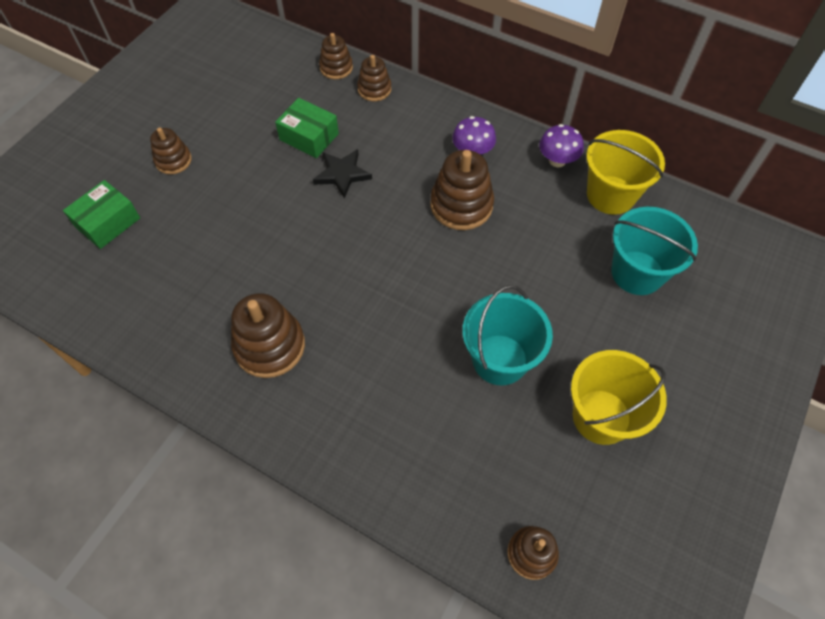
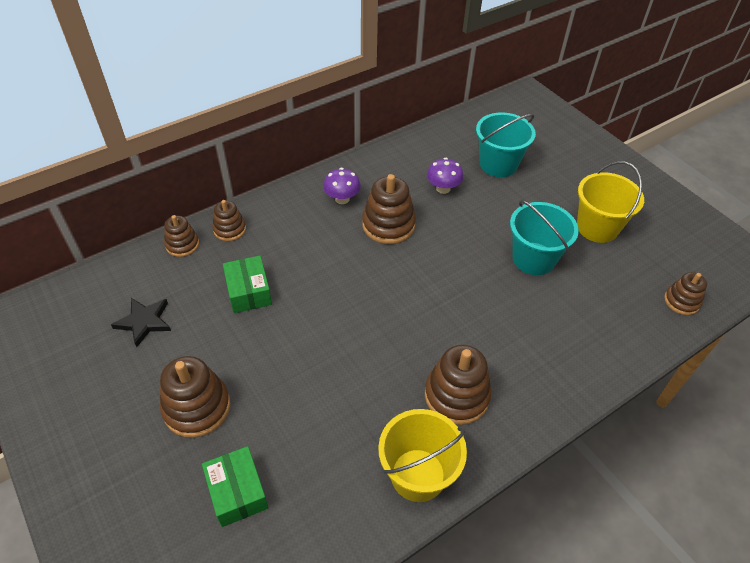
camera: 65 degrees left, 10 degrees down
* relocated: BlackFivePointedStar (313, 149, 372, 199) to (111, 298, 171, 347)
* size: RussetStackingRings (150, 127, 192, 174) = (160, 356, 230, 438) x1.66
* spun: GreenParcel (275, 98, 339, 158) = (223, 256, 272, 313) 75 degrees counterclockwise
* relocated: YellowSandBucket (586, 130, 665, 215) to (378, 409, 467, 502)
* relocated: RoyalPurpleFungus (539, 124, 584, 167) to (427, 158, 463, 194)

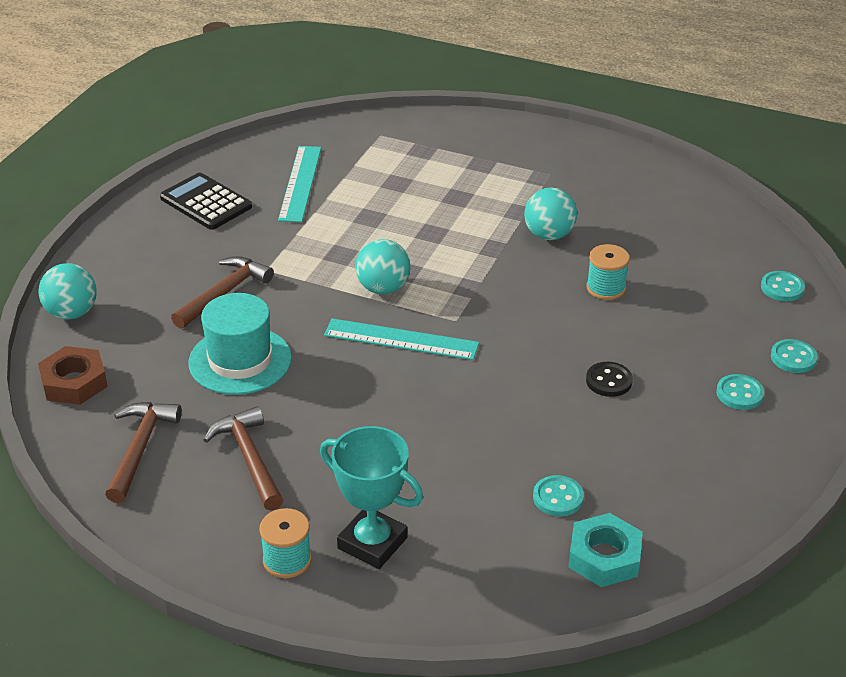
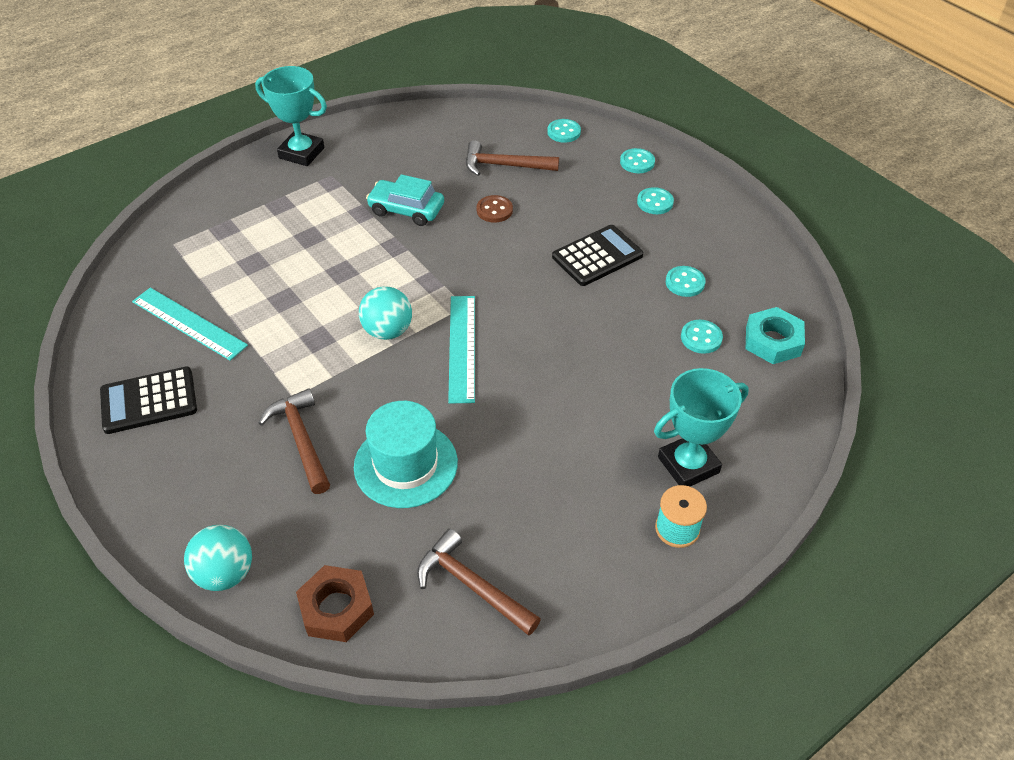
camera: 60 degrees left, 10 degrees up
* appeared: AquaTrophy (255, 66, 327, 166)
* exchanged: AquaPlayBall (524, 188, 577, 240) to AquaCar (366, 174, 444, 226)
* spun: AquaMeasuringStick (324, 318, 479, 360) = (448, 296, 475, 403) 45 degrees counterclockwise
* relocated: RussetClawHammer (204, 406, 283, 510) to (466, 140, 559, 176)
* exchanged: AquaBobbin (586, 244, 630, 300) to RussetShirtButton (477, 195, 513, 223)
* exchanged: BlackShirtButton (586, 362, 633, 397) to BlackPocketCalculator (552, 225, 643, 286)
* appeared: AquaShirtButton (666, 266, 706, 297)

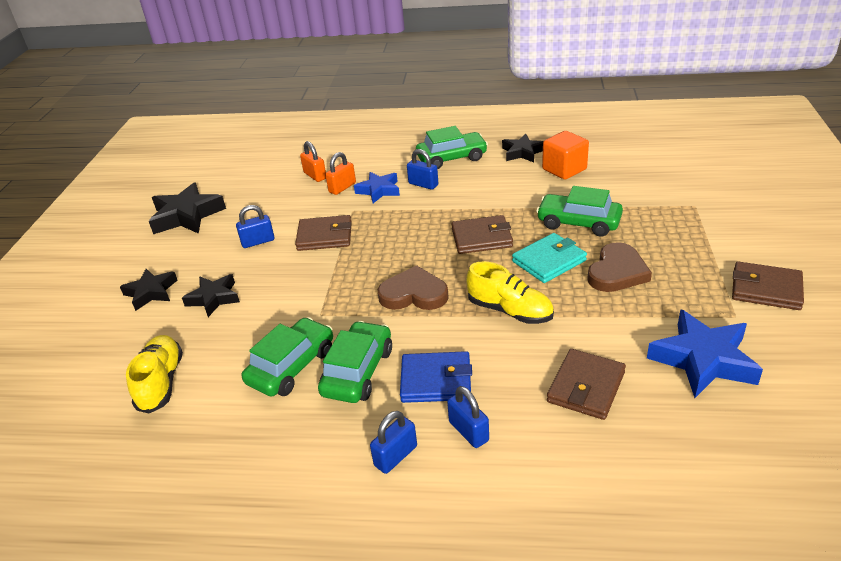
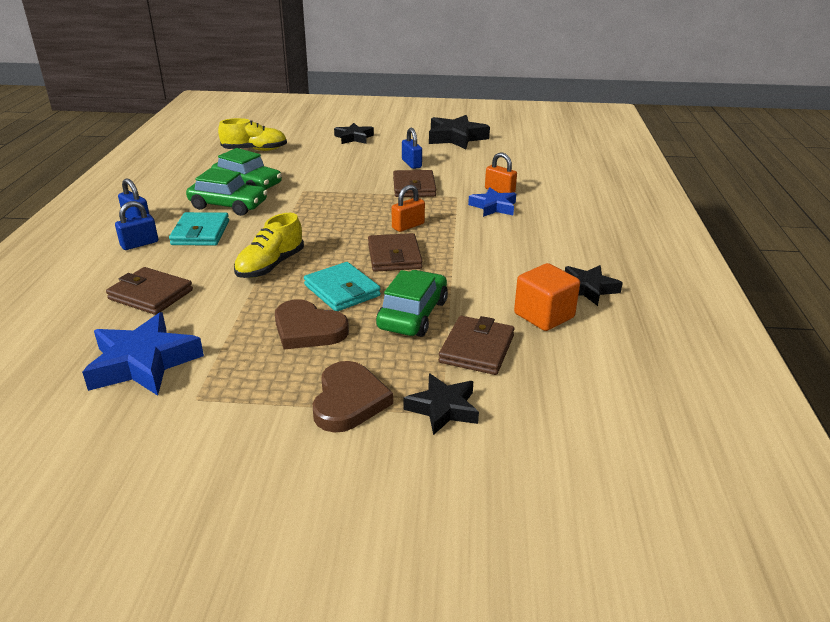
camera: 85 degrees right, 5 degrees down
* colour: BlueCardWallet (400, 351, 472, 403) to AquaCardWallet (169, 212, 229, 246)
* relocated: RussetHeart (378, 265, 449, 310) to (313, 361, 393, 432)
* relocated: OrangePadlock (300, 141, 326, 182) to (392, 185, 425, 232)
* relocated: BlackFivePointedStar (182, 274, 240, 317) to (403, 373, 479, 435)
* relocated: RussetCardWallet (732, 262, 804, 310) to (439, 316, 515, 375)
* missing: BluePadlock (407, 149, 438, 190)
* missing: GreenCar (416, 126, 488, 169)

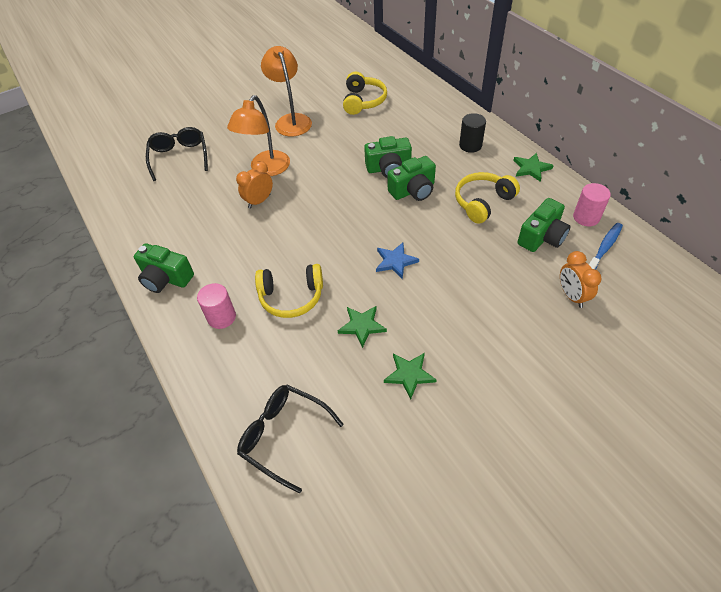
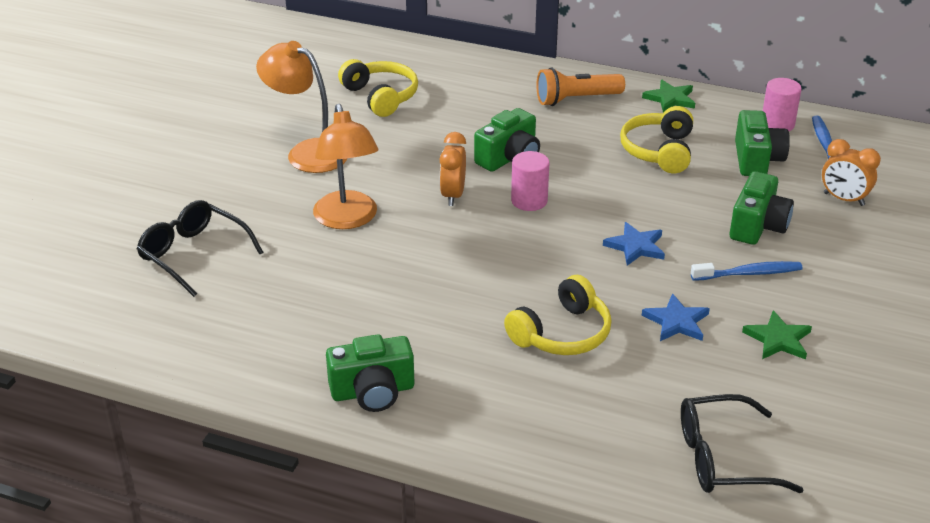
camera: 40 degrees left, 15 degrees down
* relocated: OrangeBedsideClock (236, 161, 273, 209) to (440, 132, 466, 206)
* relocated: RosePinkCylinder (197, 283, 236, 329) to (511, 151, 549, 211)
* exchanged: BlackCylinder (459, 113, 486, 153) to OrangeFlashlight (536, 67, 625, 106)
* colour: GreenFivePointedStar (338, 306, 387, 348) to BlueFivePointedStar (642, 293, 710, 341)
* appeared: BlueDentalBrush (691, 261, 803, 281)
* relocated: GreenCamera (388, 156, 436, 201) to (730, 171, 794, 245)

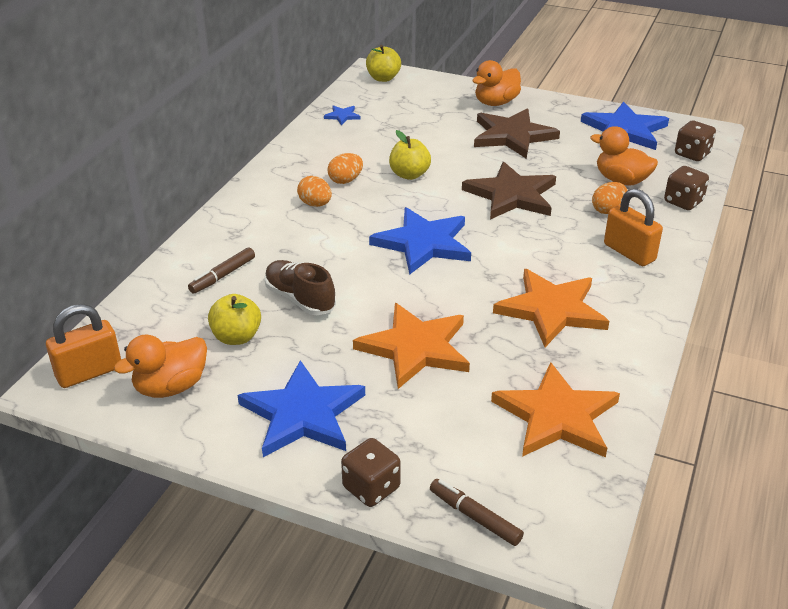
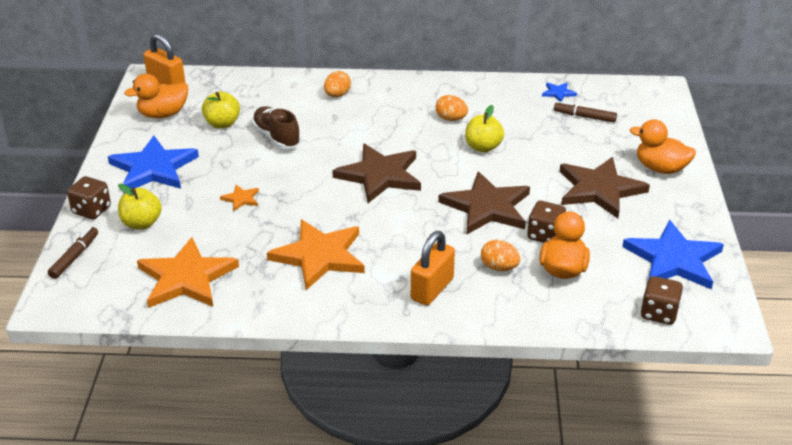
camera: 70 degrees right, 0 degrees up
* relocated: YellowApple (366, 45, 401, 82) to (118, 184, 162, 230)
* spun: OrangeRubberDuck (114, 334, 207, 398) = (124, 74, 188, 118) 60 degrees counterclockwise
* size: OrangeFivePointedStar (353, 303, 470, 389) = (220, 185, 259, 211) x0.43
* spun: RussetShoe (264, 260, 336, 315) = (252, 106, 301, 149) 60 degrees counterclockwise
* relocated: OrangeEgg (297, 176, 332, 207) to (324, 71, 351, 97)
* colour: BlueFivePointedStar (369, 207, 471, 275) to RussetFivePointedStar (332, 144, 421, 203)
* relocated: RussetGameDie (664, 166, 709, 210) to (527, 201, 566, 243)
* relocated: RussetMarker (188, 247, 255, 294) to (554, 101, 617, 122)

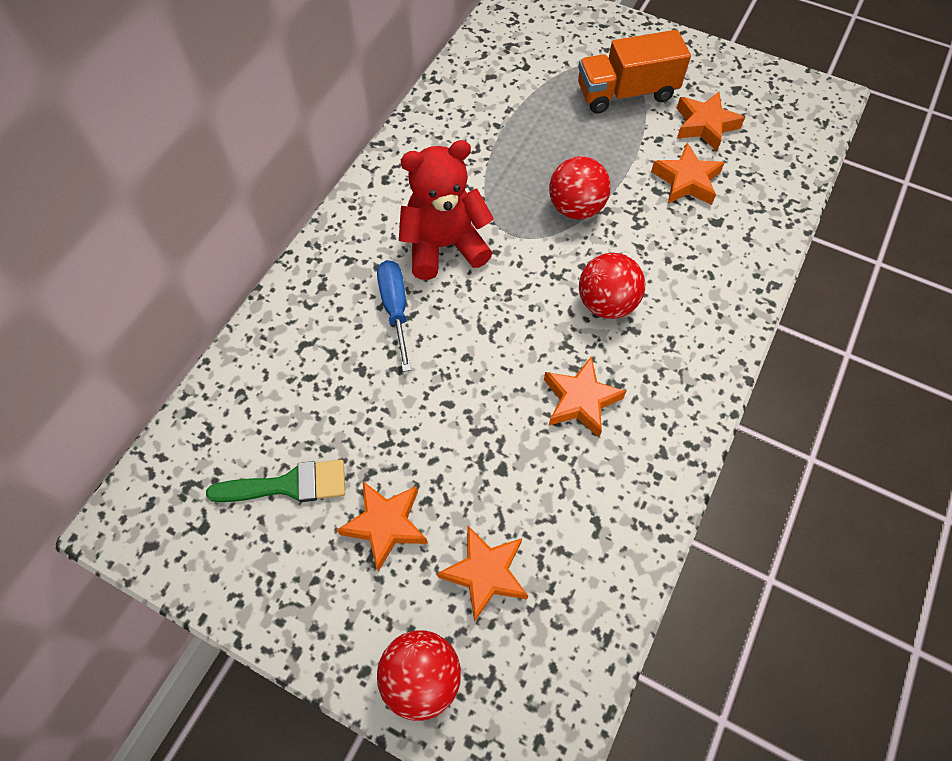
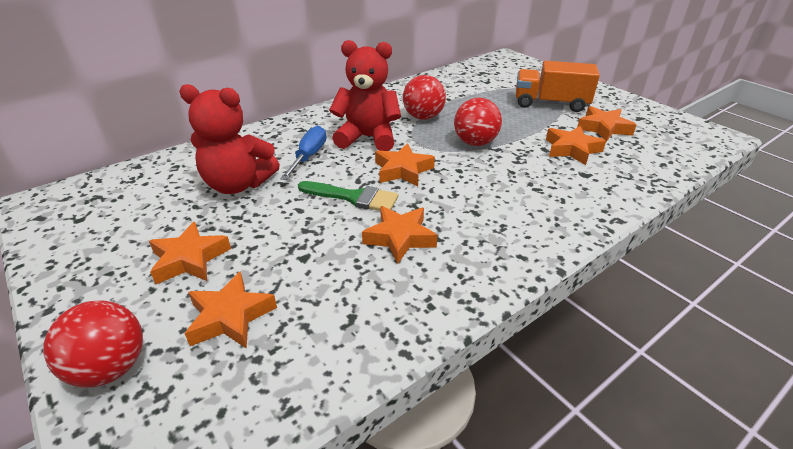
camera: 25 degrees right, 25 degrees down
* appeared: ScarletTeddy (179, 84, 280, 194)
* relocated: GreenPaintbrush (206, 460, 345, 502) to (298, 181, 398, 211)
* appeared: OrangeFivePointedStar (375, 143, 435, 186)
* relocated: ScarletPlayBall (579, 253, 645, 319) to (403, 75, 446, 120)

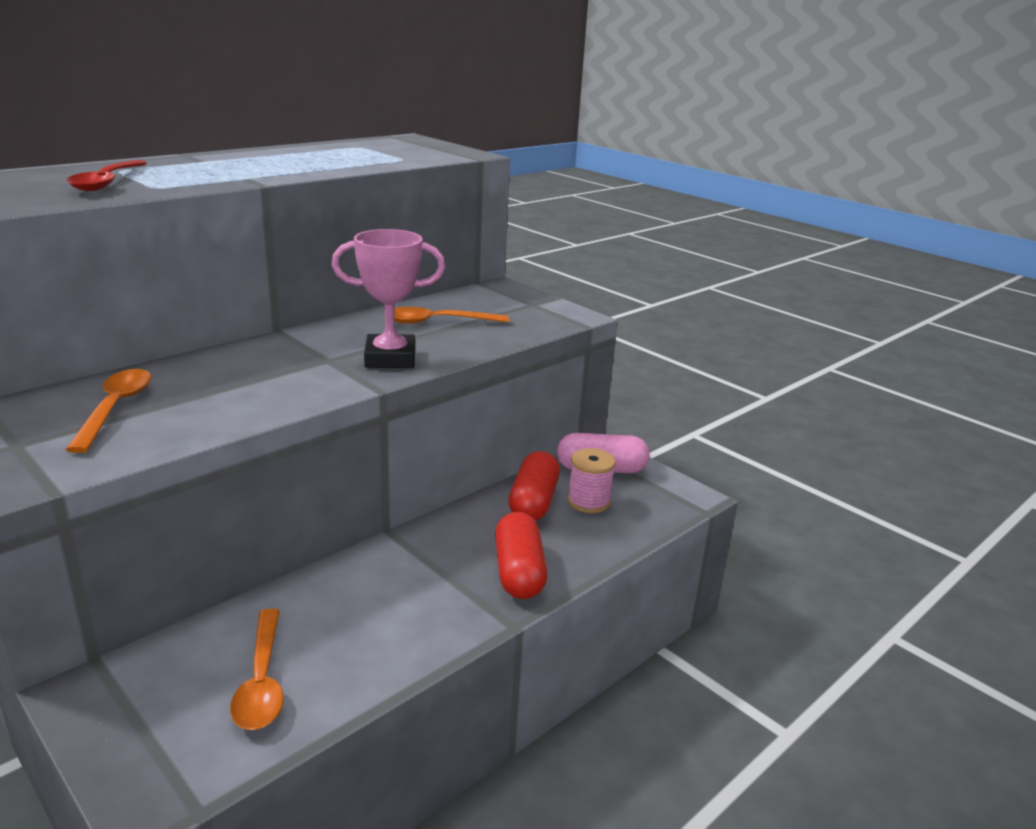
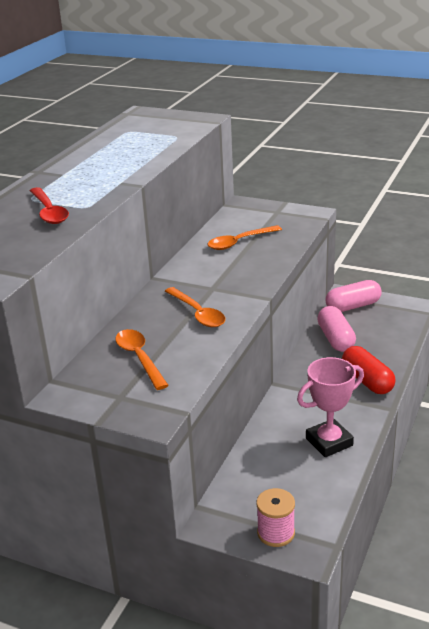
camera: 20 degrees left, 5 degrees up
* relocated: OrangeSpoon (230, 608, 284, 730) to (165, 287, 225, 327)
* relocated: RosePinkBobbin (567, 448, 616, 513) to (256, 488, 295, 547)
* relocated: RosePinkTrophy (332, 229, 445, 368) to (297, 357, 364, 457)
* colour: ScarletPillShape (508, 451, 560, 521) to RosePinkPillShape (317, 306, 356, 352)

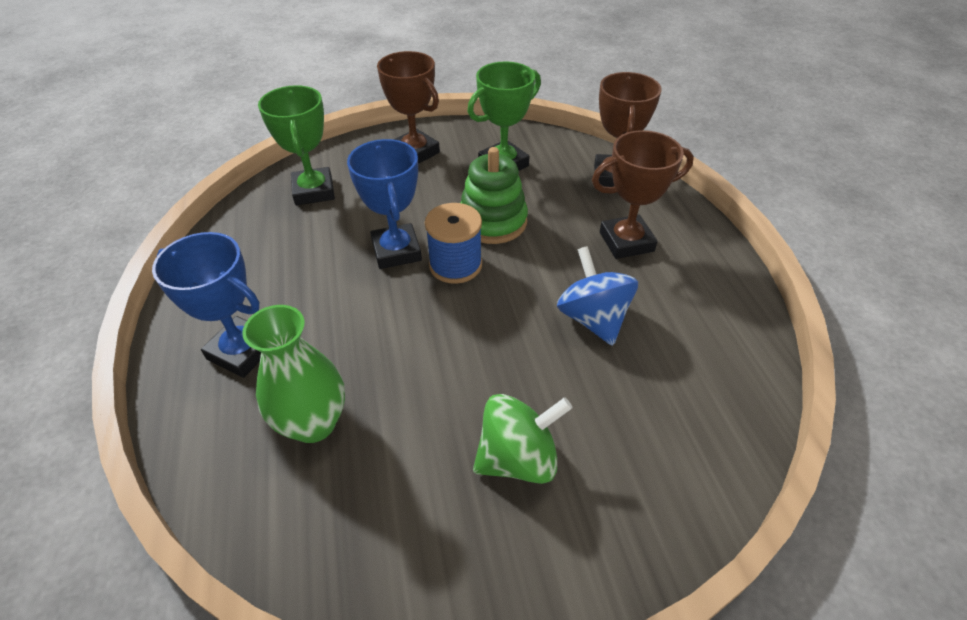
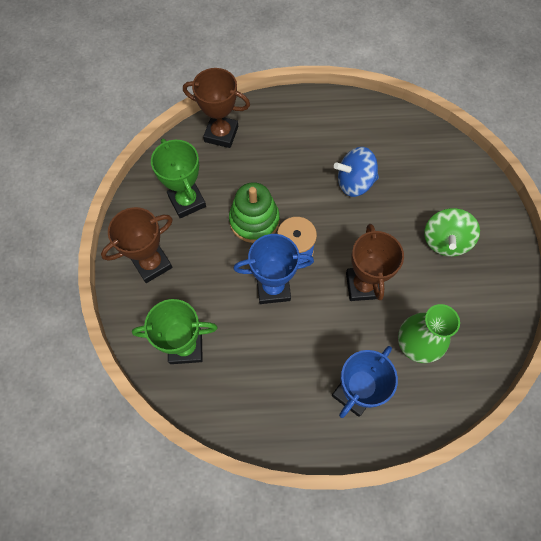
camera: 80 degrees left, 20 degrees up
* relocated: RussetTrophy (592, 130, 694, 259) to (346, 224, 404, 301)
* spun: GreenToyTop (473, 394, 572, 484) = (424, 208, 480, 256) 150 degrees counterclockwise

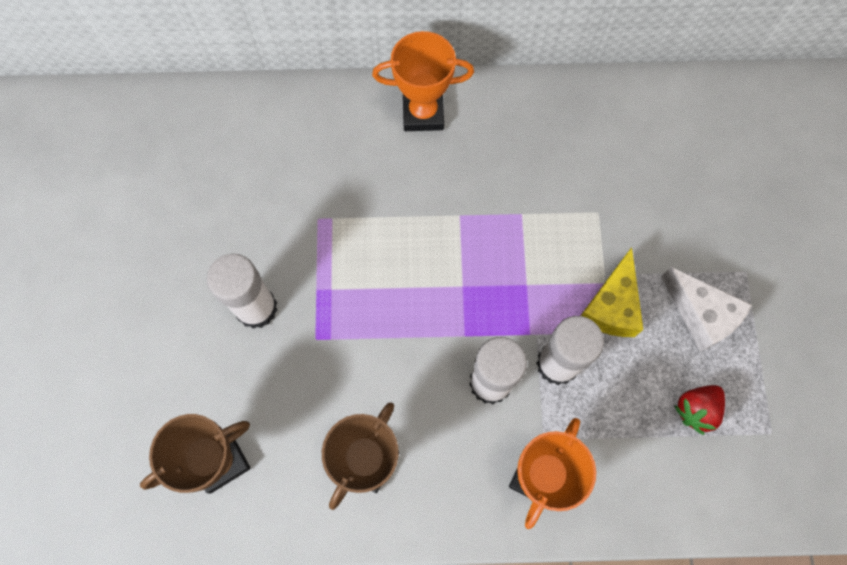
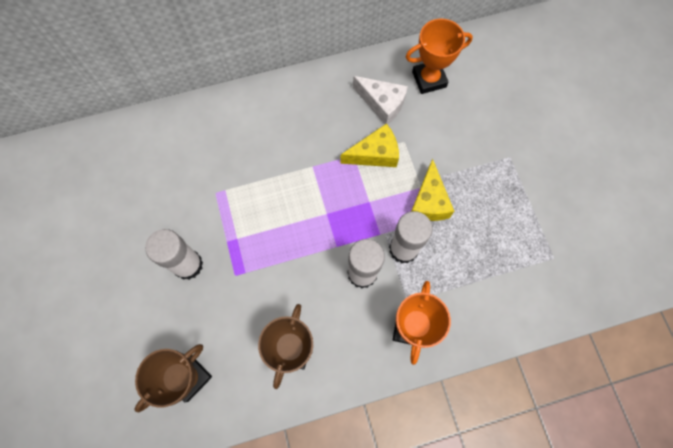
camera: 15 degrees left, 0 degrees up
* appeared: YellowCheese (340, 123, 399, 167)
* relocated: PureWhiteCheese (661, 267, 752, 352) to (353, 76, 408, 125)
* relocated: OrangeTrophy (372, 31, 474, 131) to (406, 19, 473, 94)
* missing: ScarletBerry (674, 385, 725, 435)

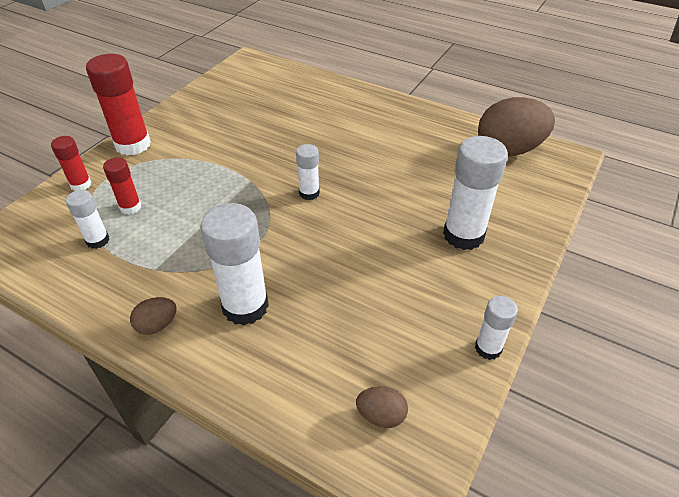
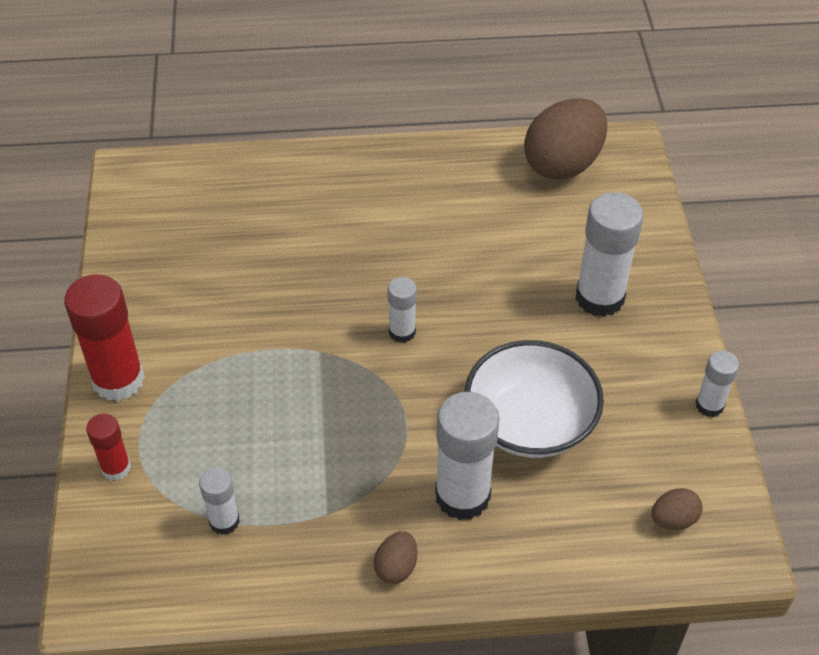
camera: 35 degrees left, 5 degrees up
* appeared: PureWhiteBowl (465, 340, 604, 458)
* missing: ScarletGlue (103, 157, 141, 214)

